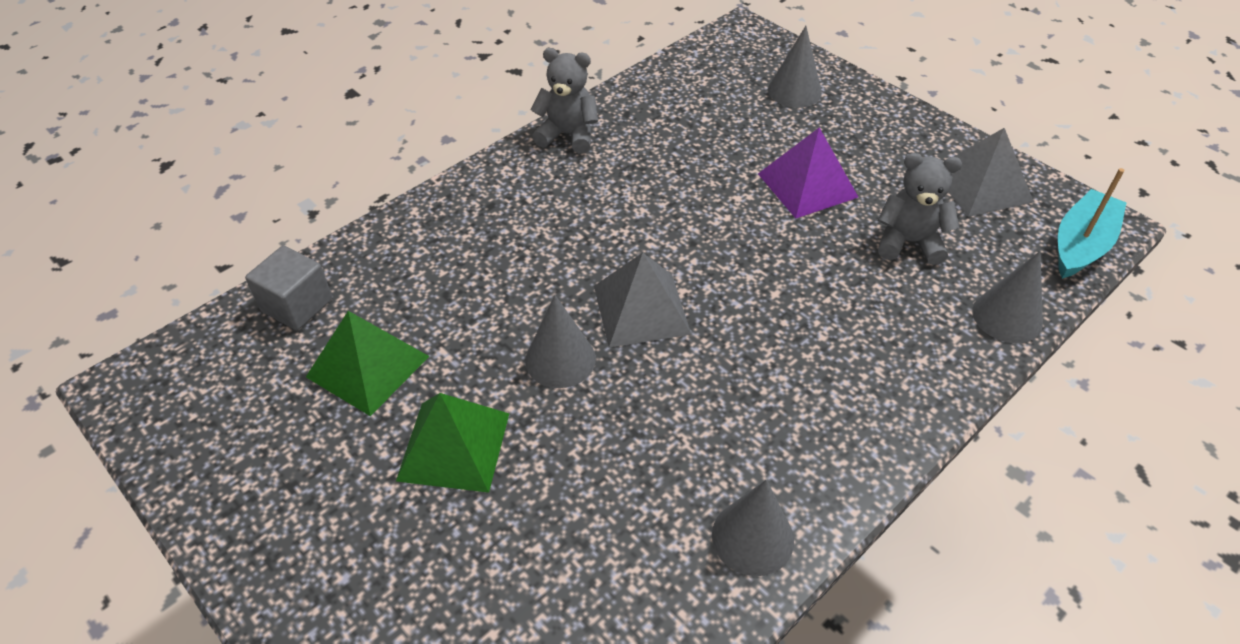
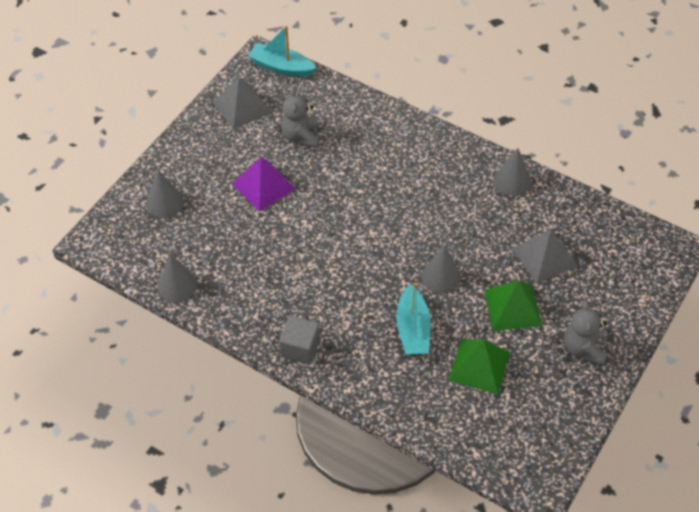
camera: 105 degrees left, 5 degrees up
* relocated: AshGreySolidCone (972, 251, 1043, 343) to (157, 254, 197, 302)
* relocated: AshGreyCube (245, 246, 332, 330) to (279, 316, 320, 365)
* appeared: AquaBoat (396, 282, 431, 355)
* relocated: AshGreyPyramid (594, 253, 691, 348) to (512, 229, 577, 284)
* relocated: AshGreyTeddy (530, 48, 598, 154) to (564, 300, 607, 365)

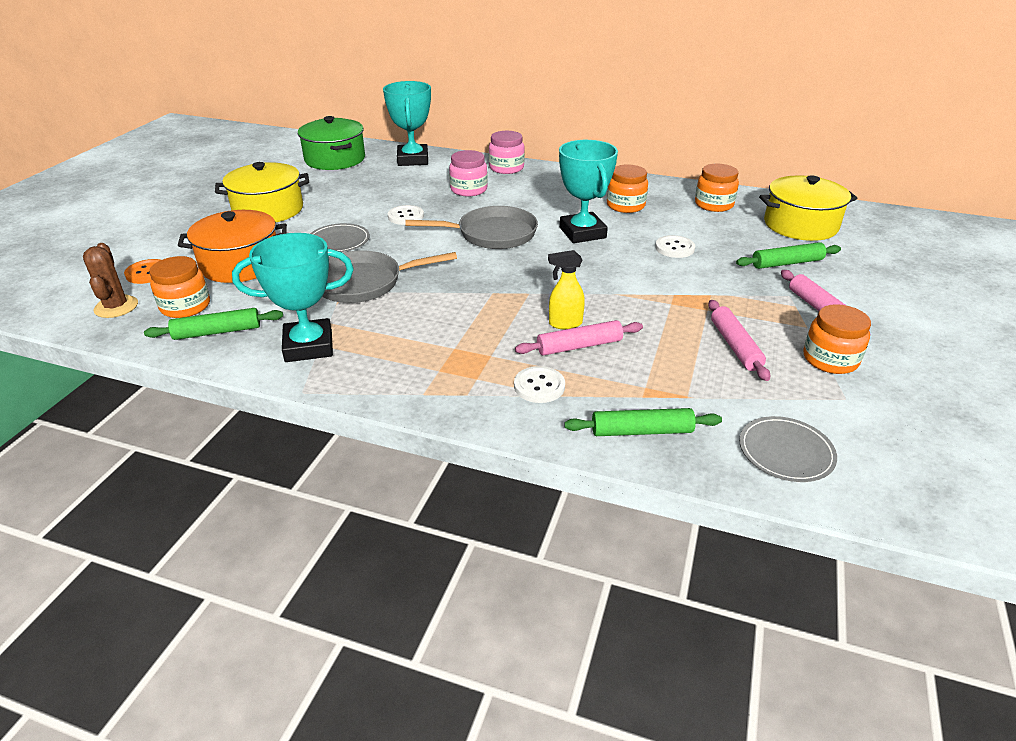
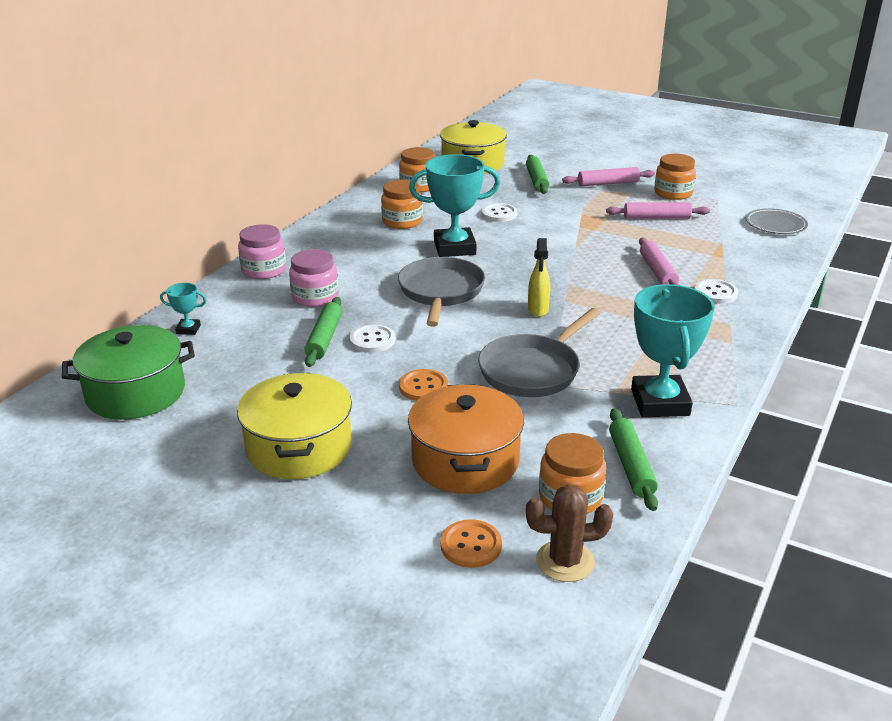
camera: 80 degrees left, 5 degrees down
* size: AquaTrophy (383, 81, 431, 166) = (160, 283, 206, 335) x0.45
* relocated: GreenPastryRoller (564, 408, 722, 436) to (304, 297, 342, 367)
* exchanged: AshGreyPlate (310, 223, 370, 252) to OrangeShirtButton (399, 369, 448, 401)
* spun: AshGreyPan (322, 251, 457, 303) = (478, 308, 600, 397) 45 degrees clockwise
* relocated: YellowSprayBottle (548, 250, 585, 329) to (528, 238, 550, 317)

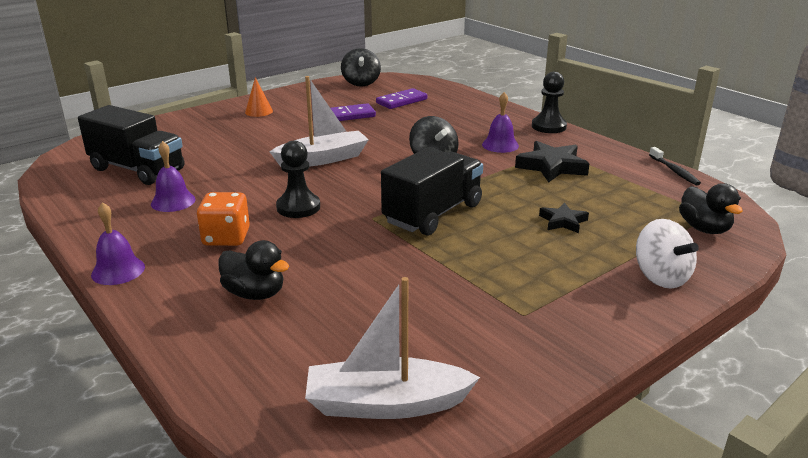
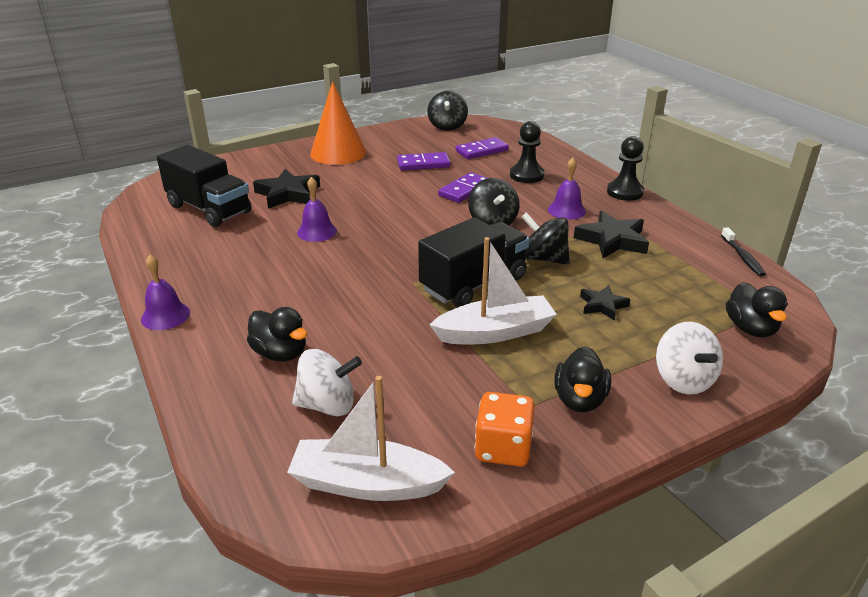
camera: 10 degrees right, 5 degrees up
* appeared: BlackFivePointedStar (253, 169, 320, 209)
* appeared: PureWhiteToyTop (292, 349, 362, 416)
* relocated: RoyalPurpleHandBell (151, 141, 195, 212) to (297, 177, 337, 242)
* size: OrangeSolidCone (245, 77, 273, 117) = (310, 81, 366, 165) x2.06
* relocated: PureWhiteBoat (270, 76, 369, 167) to (430, 237, 557, 344)
* appeared: RoyalPurpleDominoPiece (438, 172, 487, 203)
* relocated: OrangeGameDie (197, 192, 250, 246) to (474, 392, 535, 467)
* relocated: BlackGamePawn (276, 141, 320, 218) to (510, 121, 544, 183)
* appeared: BlackToyTop (522, 212, 570, 265)
* appeared: BlackRubberDuck (554, 347, 611, 412)

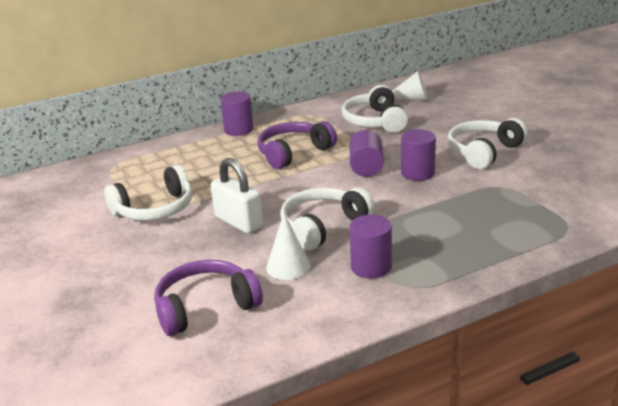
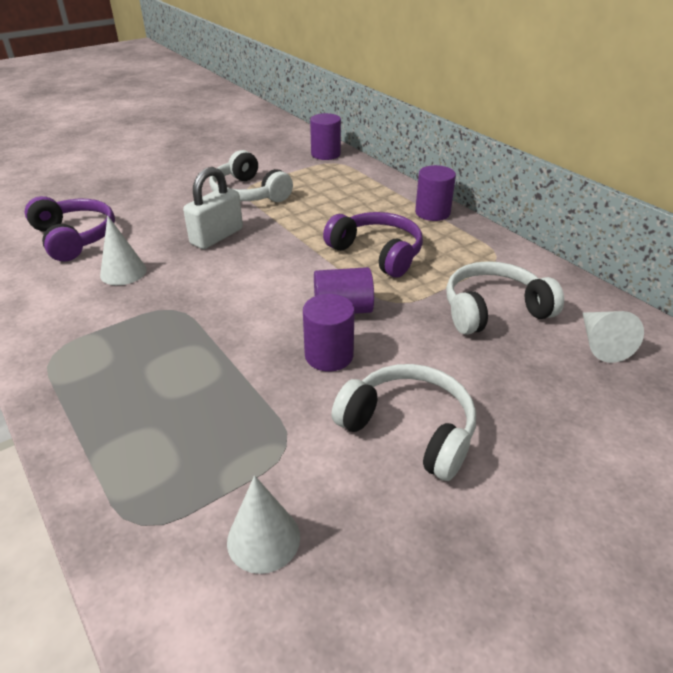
camera: 80 degrees right, 10 degrees up
* appeared: PureWhiteSolidCone (227, 475, 300, 574)
* relocated: RoyalPurpleCylinder (350, 215, 392, 278) to (310, 113, 341, 160)
* missing: PureWhiteHeadphones (280, 188, 375, 250)

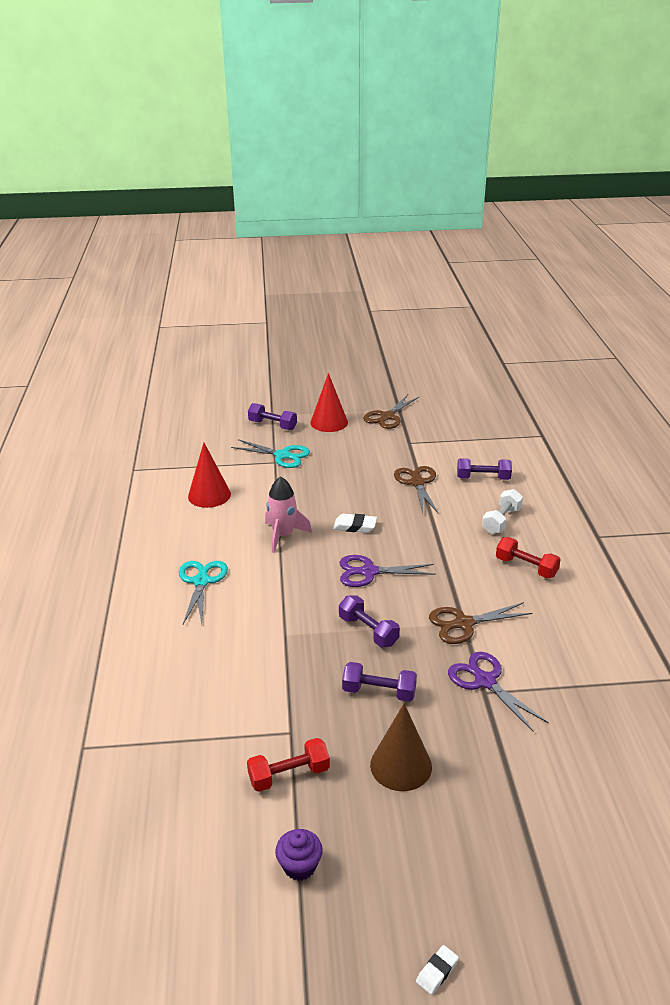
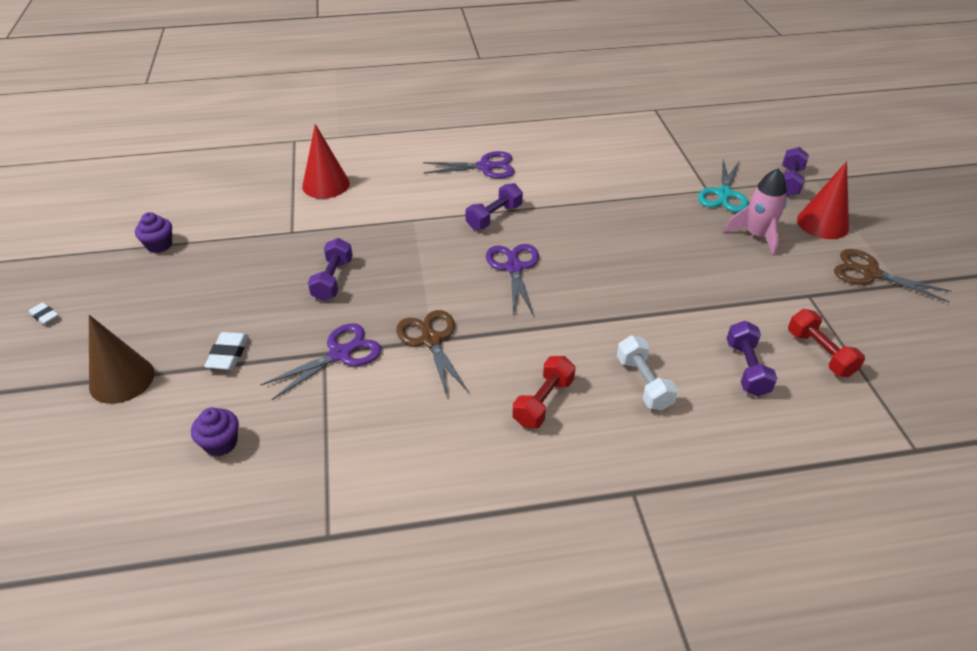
camera: 85 degrees right, 10 degrees up
* relocated: RussetSolidCone (370, 704, 432, 791) to (89, 315, 155, 404)
* appeared: RoyalPurpleMuffin (191, 408, 239, 456)
* relocated: PureWhiteEraser (333, 514, 377, 533) to (205, 332, 249, 370)
* relocated: ScarletSolidCone (188, 443, 231, 508) to (302, 124, 350, 199)
* colour: AquaPairOfScissors (179, 561, 228, 624) to RoyalPurplePairOfScissors (423, 151, 515, 179)
* relocated: RoyalPurpleHandWeight (339, 596, 400, 647) to (465, 183, 523, 230)
* spun: PureWhiteHandWeight (482, 489, 523, 534) = (617, 335, 678, 410) 45 degrees clockwise
* relocated: RosePinkSpaceship (265, 476, 312, 553) to (724, 169, 787, 256)
* relocated: ScarletHandWeight (247, 738, 330, 792) to (788, 309, 865, 377)
* missing: RussetPairOfScissors (394, 466, 439, 514)

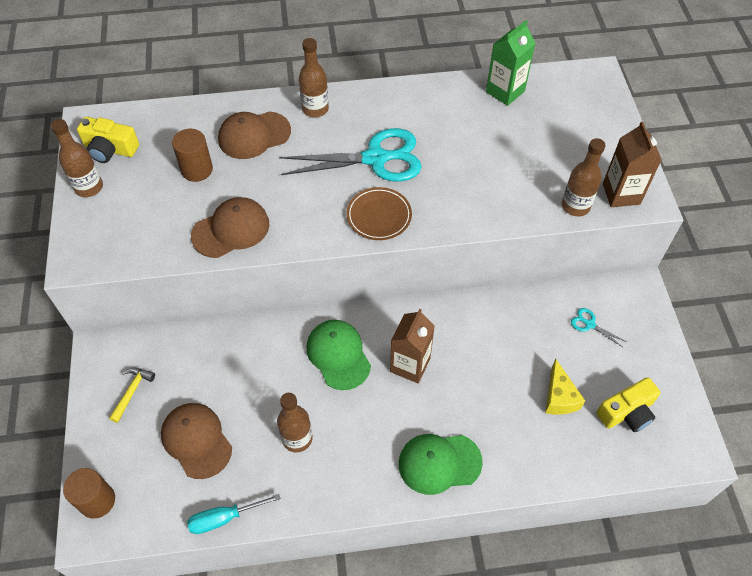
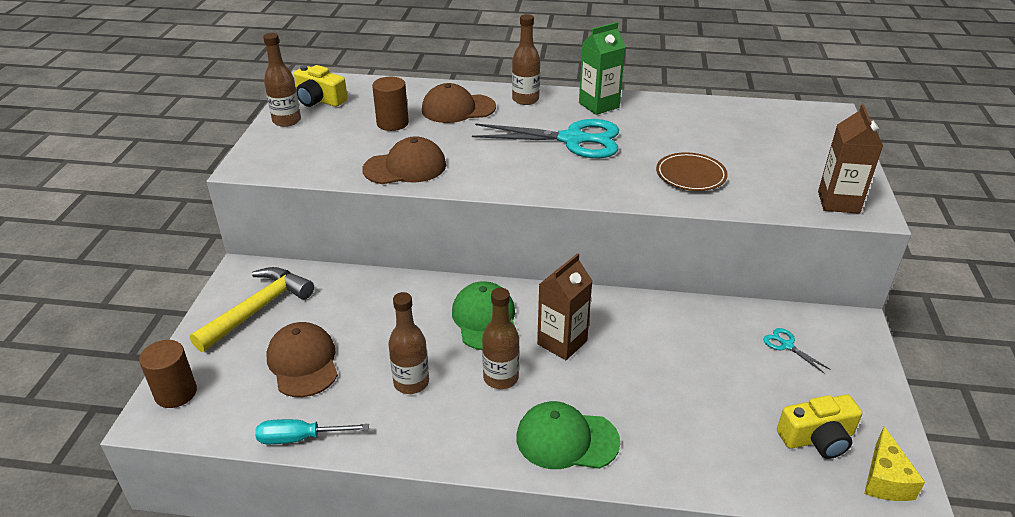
camera: 15 degrees right, 20 degrees down
* size: YellowClawHammer (109, 368, 155, 423) = (190, 267, 314, 352) x1.92
* relocated: RussetDrinkBottle (562, 138, 605, 216) to (482, 288, 519, 389)
* relocated: GreenCarton (486, 20, 536, 106) to (579, 22, 625, 115)
* relocated: RussetPlate (346, 187, 412, 240) to (656, 152, 728, 191)
* relocated: YellowCheese (545, 359, 585, 415) to (864, 427, 925, 501)

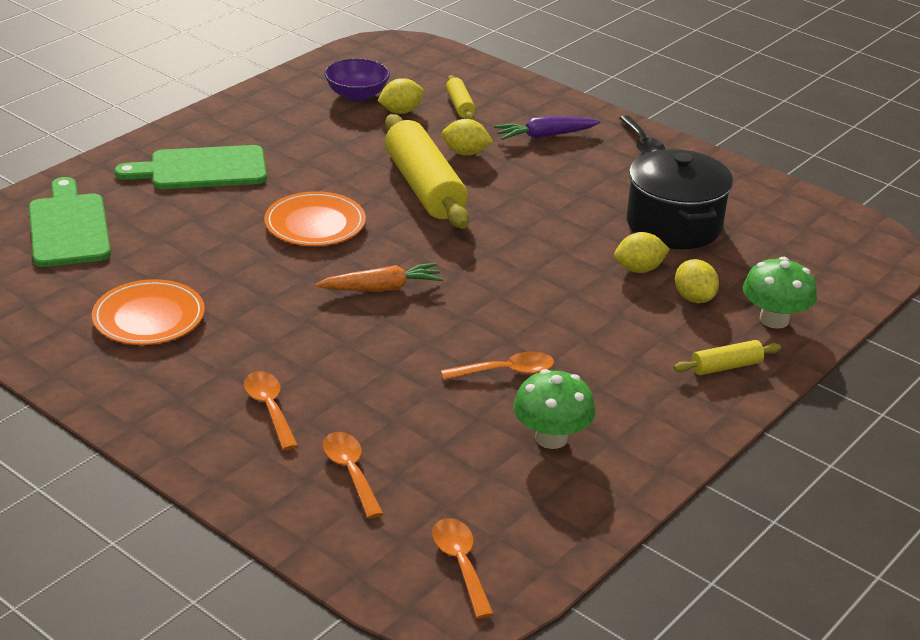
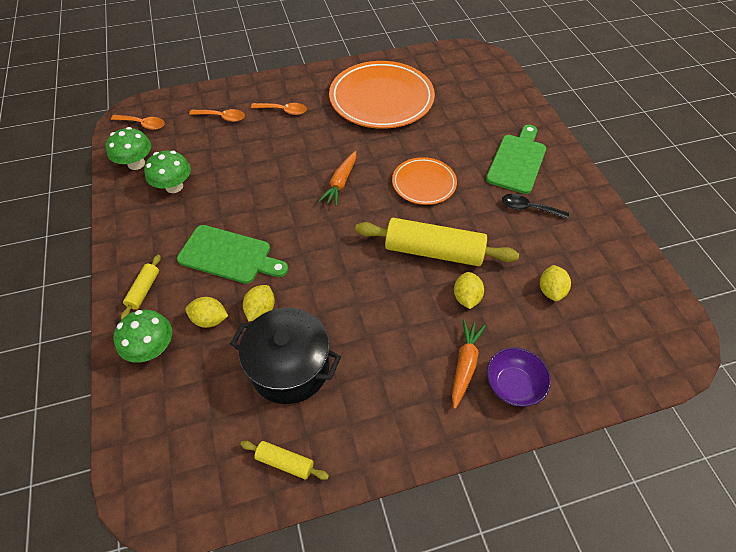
camera: 125 degrees right, 20 degrees up
* appeared: GreenFungus (105, 127, 151, 170)
* relocated: GreenBreadBoard (29, 177, 111, 267) to (177, 225, 288, 284)
* relocated: YellowPastryRoller (446, 75, 476, 120) to (240, 441, 329, 480)
* size: OrangePlate (92, 279, 205, 345) = (329, 61, 435, 129) x1.85
* colour: RoyalPurpleToyCarrot (494, 116, 601, 140) to OrangeToyCarrot (452, 319, 486, 409)
* spun: YellowLemon (442, 119, 493, 156) = (454, 272, 484, 309) 45 degrees counterclockwise
* relocated: RoyalPurpleBowl (324, 58, 390, 101) to (487, 347, 551, 407)
* relocated: BlackSpoon (619, 115, 666, 154) to (502, 194, 569, 219)
* missing: OrangeSpoon (441, 351, 554, 380)

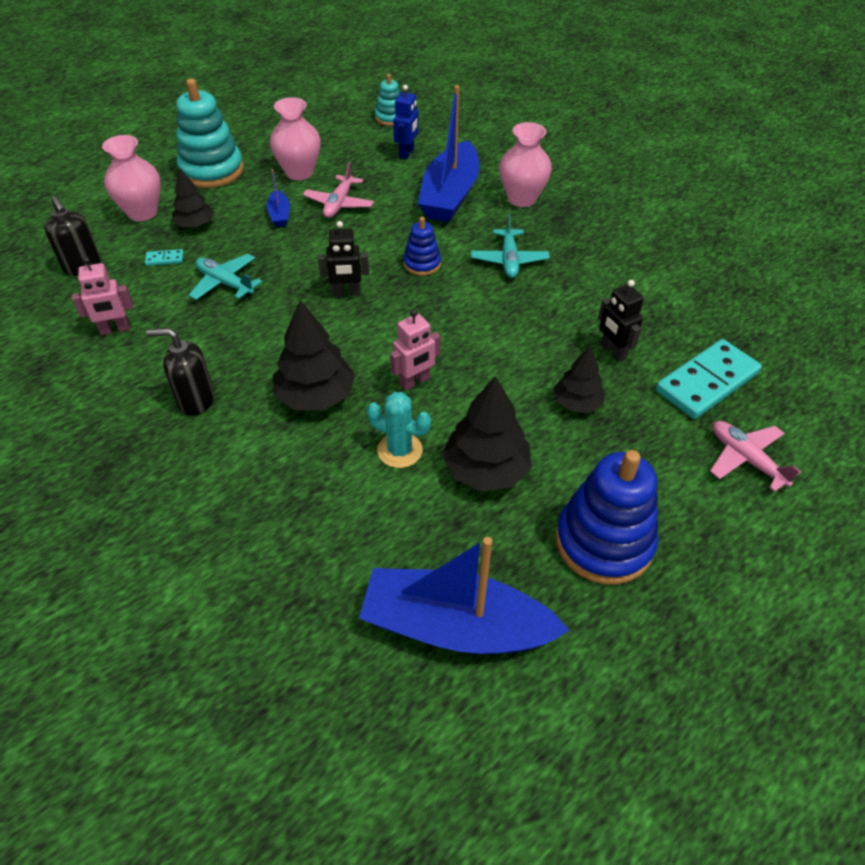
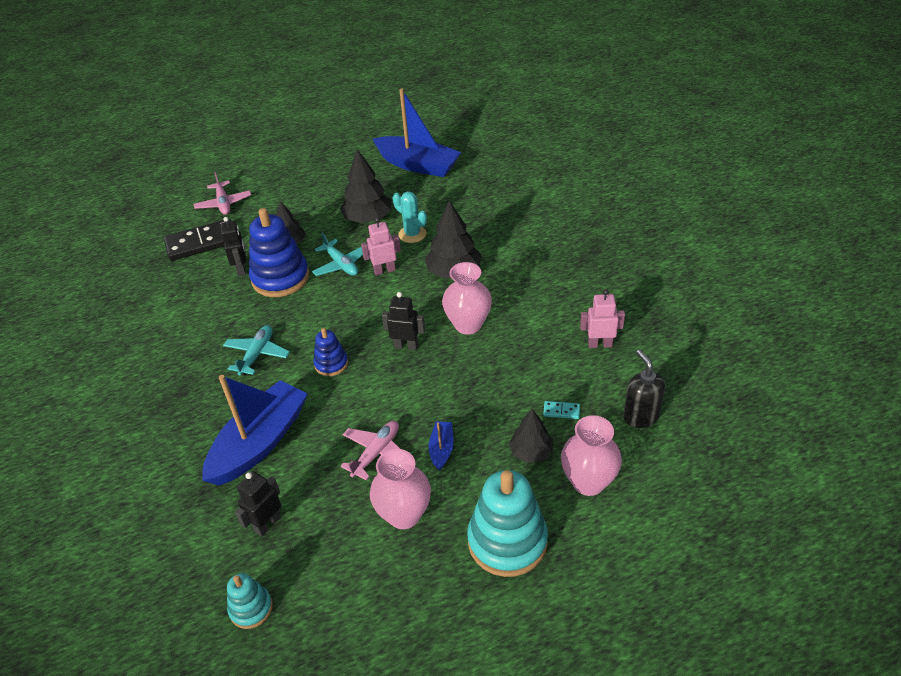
camera: 160 degrees left, 5 degrees down
* colour: AquaDominoPiece (656, 339, 762, 419) to BlackDominoPiece (164, 219, 231, 261)
* colour: BlueRobot (393, 85, 419, 160) to BlackRobot (235, 471, 281, 537)
* relocated: BlueStackingRings (555, 450, 658, 585) to (249, 208, 309, 297)
* relocated: AquaPlane (189, 254, 262, 300) to (312, 232, 363, 276)
* relocated: RosePinkVase (499, 122, 552, 207) to (442, 262, 492, 335)
* missing: BlackSoapPump (146, 328, 214, 416)

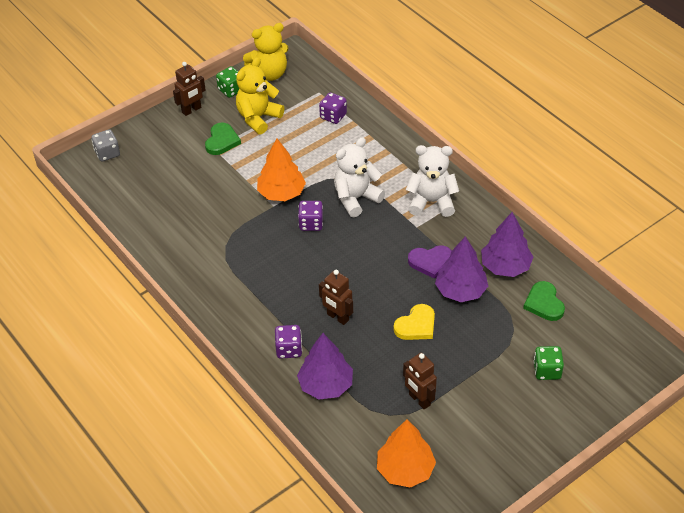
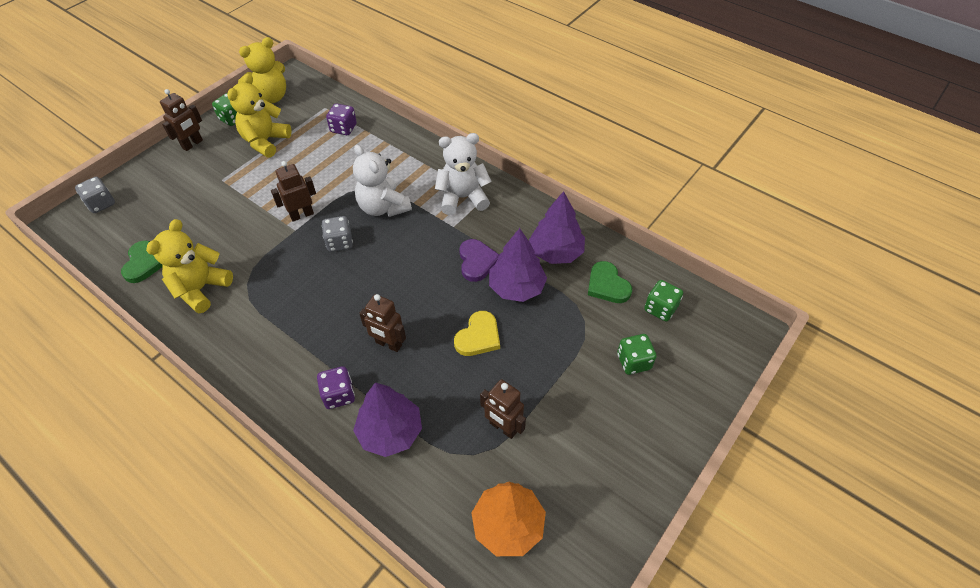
camera: 15 degrees left, 5 degrees up
* relocated: GreenHeart (205, 123, 241, 155) to (121, 240, 162, 283)
* appeared: YellowTeddy (146, 219, 233, 313)
* exchanged: OrangeToyTree (257, 139, 306, 201) to RussetRobot (271, 161, 316, 222)
* colour: RoyalPurpleGameDie (298, 201, 323, 231) to AshGreyGameDie (322, 216, 353, 252)
* spun: PureWhiteTeddy (334, 137, 385, 217) = (353, 144, 412, 217) 75 degrees counterclockwise
* spun: RoyalPurpleHeart (408, 245, 452, 279) = (459, 239, 499, 282) 75 degrees counterclockwise
* appeared: GreenGameDie (644, 280, 683, 321)

